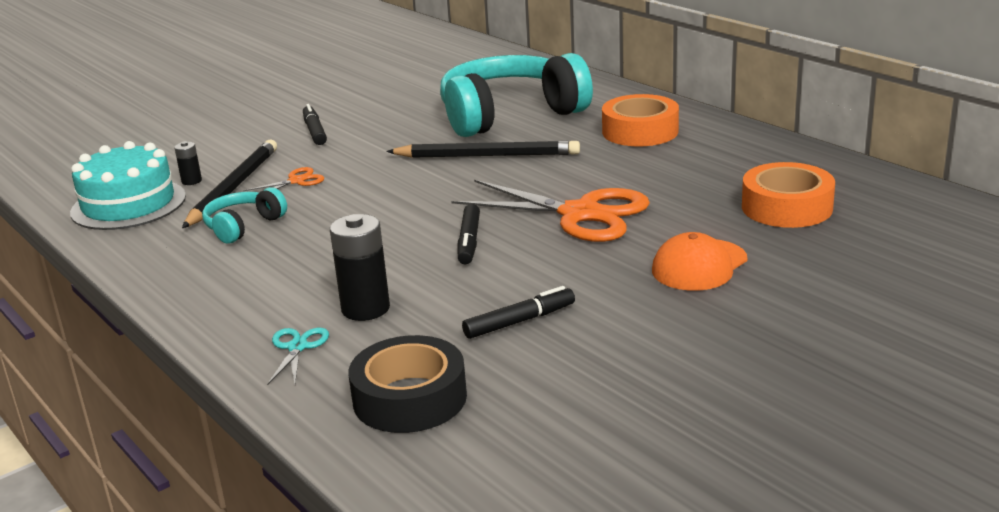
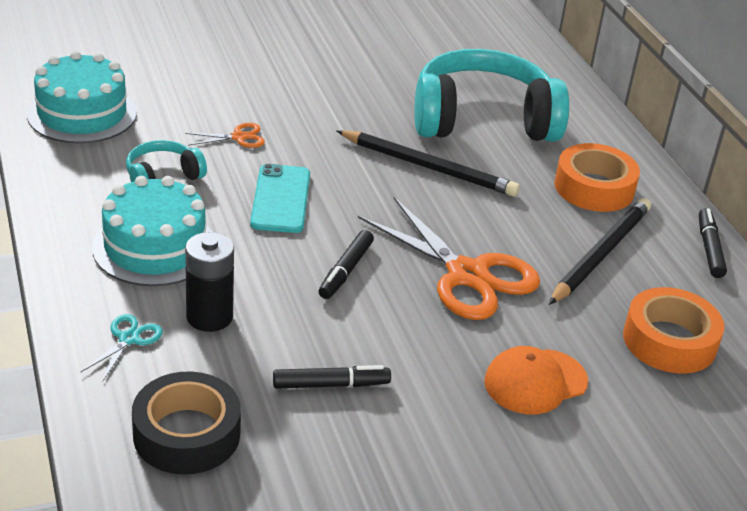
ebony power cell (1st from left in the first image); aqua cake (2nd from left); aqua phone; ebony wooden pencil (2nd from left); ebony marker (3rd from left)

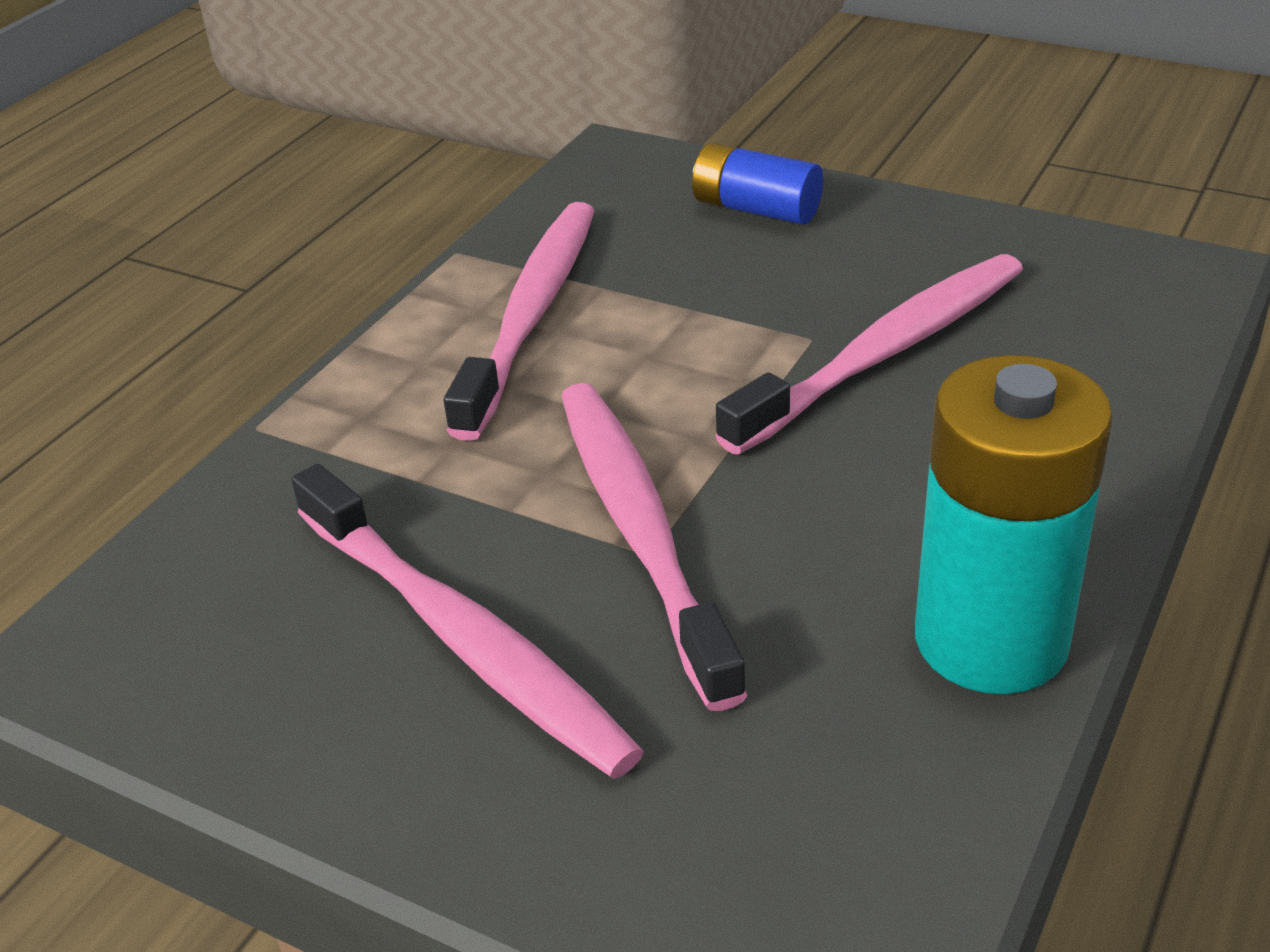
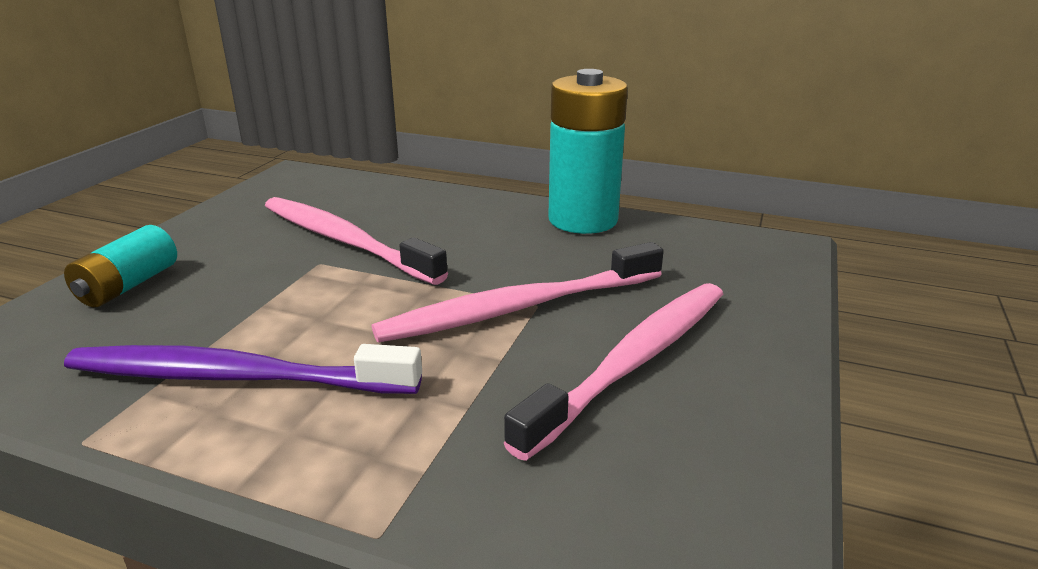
purple dental brush; aqua power cell (1st from left)

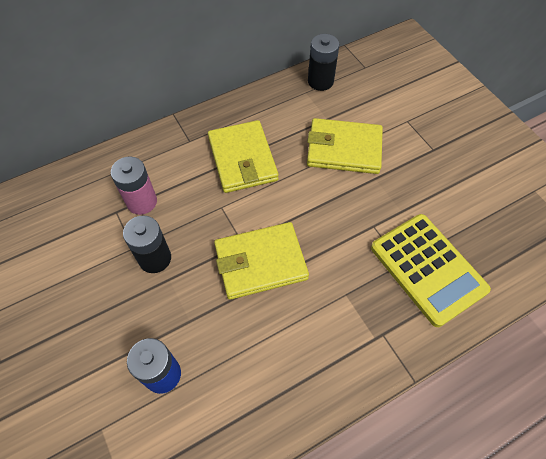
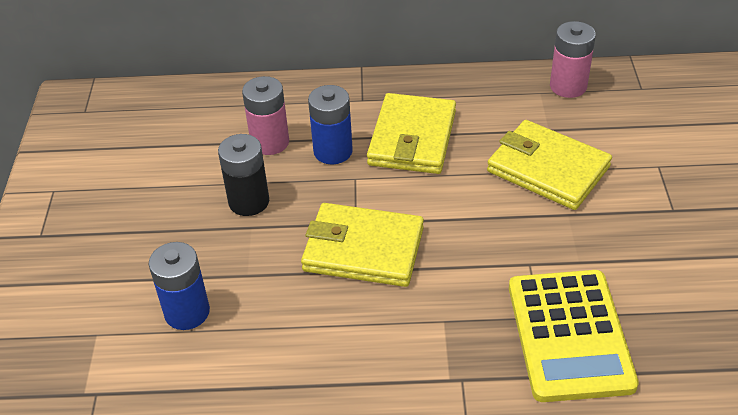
cobalt power cell (2nd from left); rose-pink power cell (2nd from left)

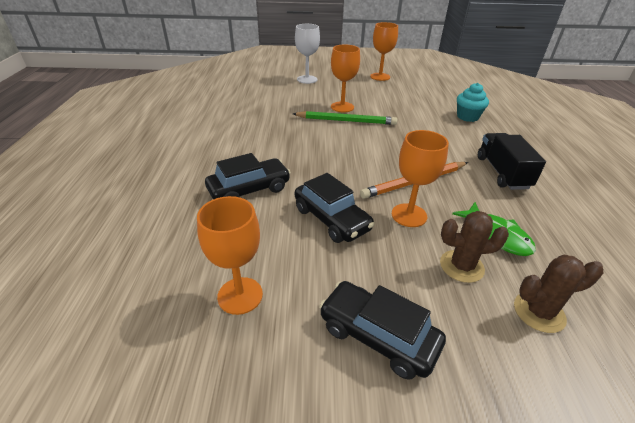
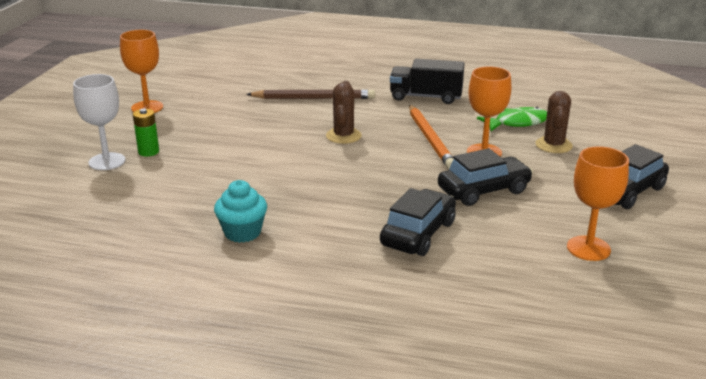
emerald wooden pencil; bright orange goblet (2nd from left in the first image); emerald power cell; brown wooden pencil; aqua muffin; brown prickly plant (1st from left); ebony car (1st from left)

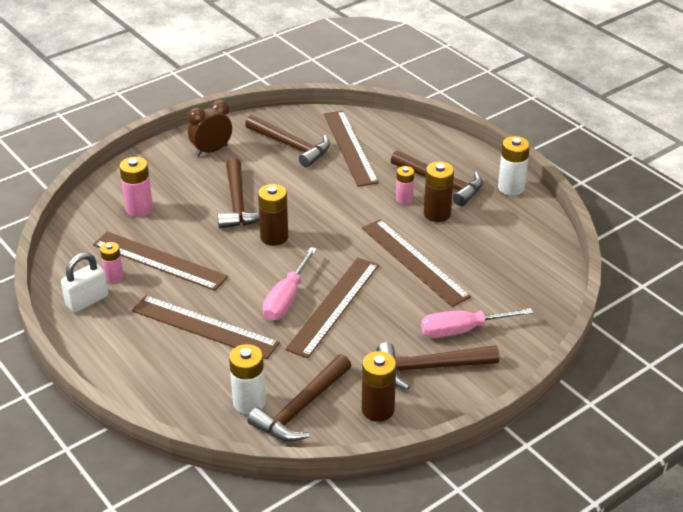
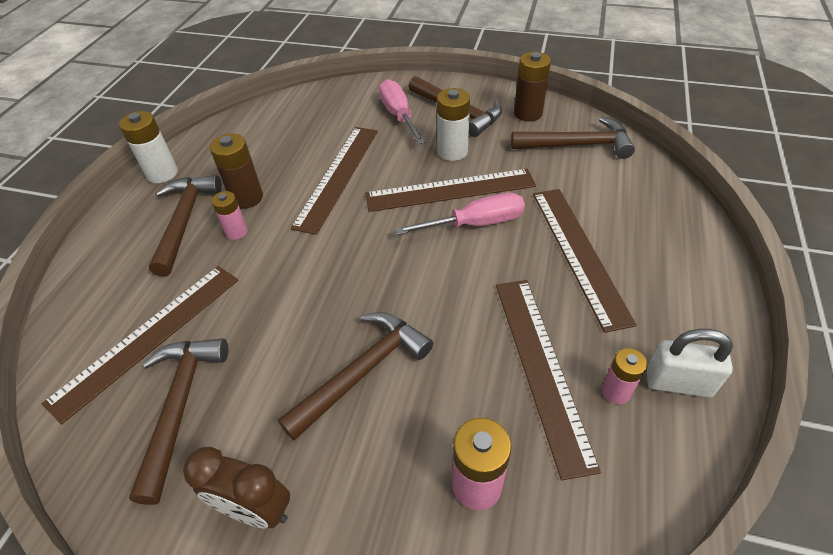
brown power cell (1st from left in the first image); snow-white power cell (2nd from left); rose-pink hand screwdriver (1st from left)

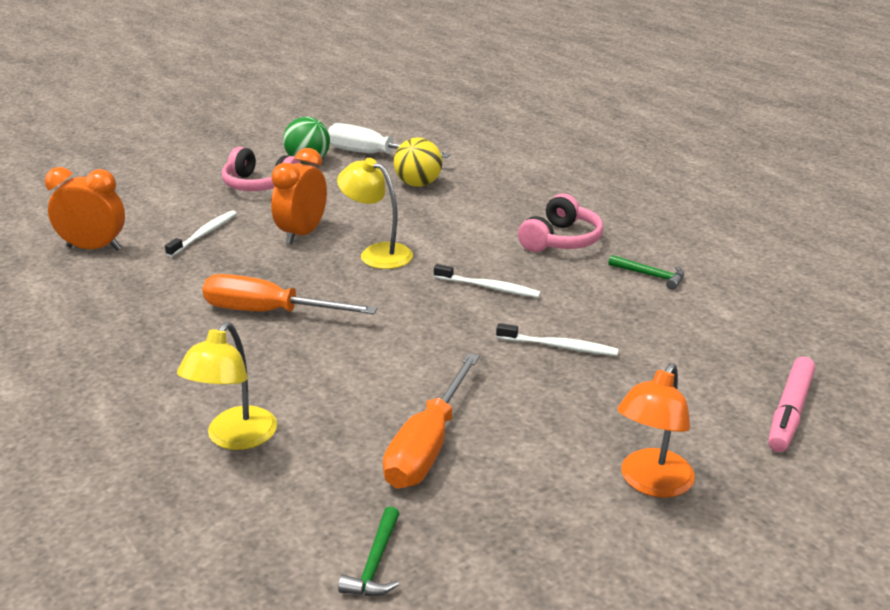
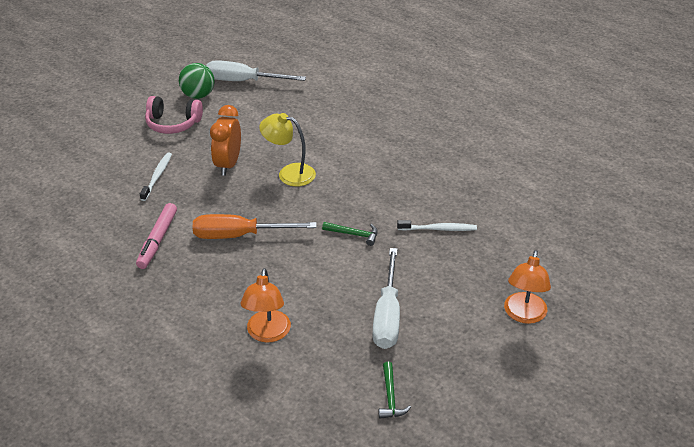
bright orange bedside clock (1st from left in the first image); bright yellow sphere; snow-white dental brush (2nd from left in the first image); rose-pink headphones (2nd from left in the first image); emerald carpenter's hammer (1st from left); rose-pink marker; bright orange reading lamp (1st from left); snow-white hand screwdriver (2nd from left)

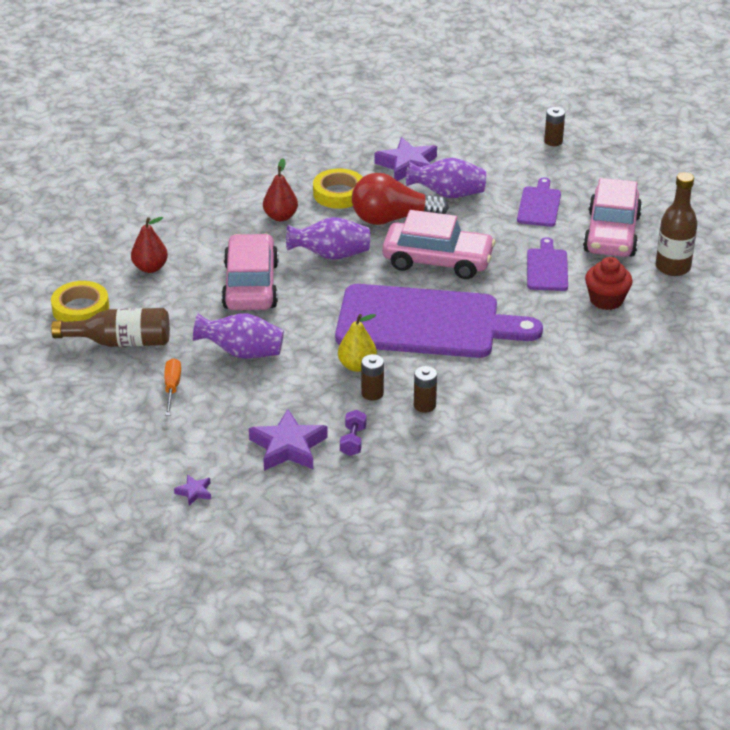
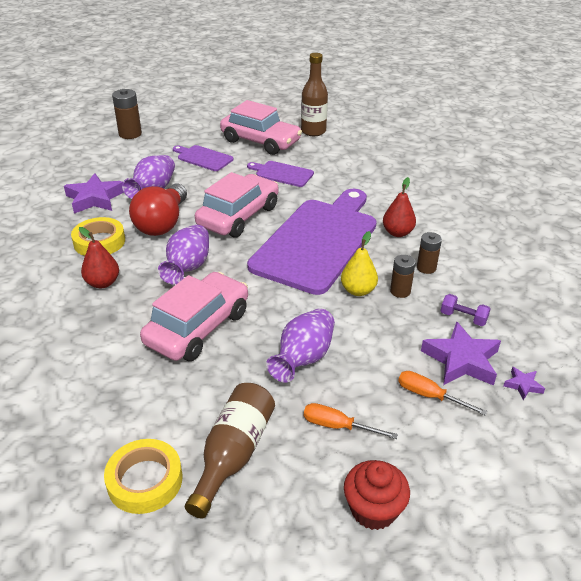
bright orange hand screwdriver (2nd from left); crimson pear (2nd from left); purple star shape (3rd from left); crimson muffin; rose-pink car (1st from left); brown power cell (1st from left)

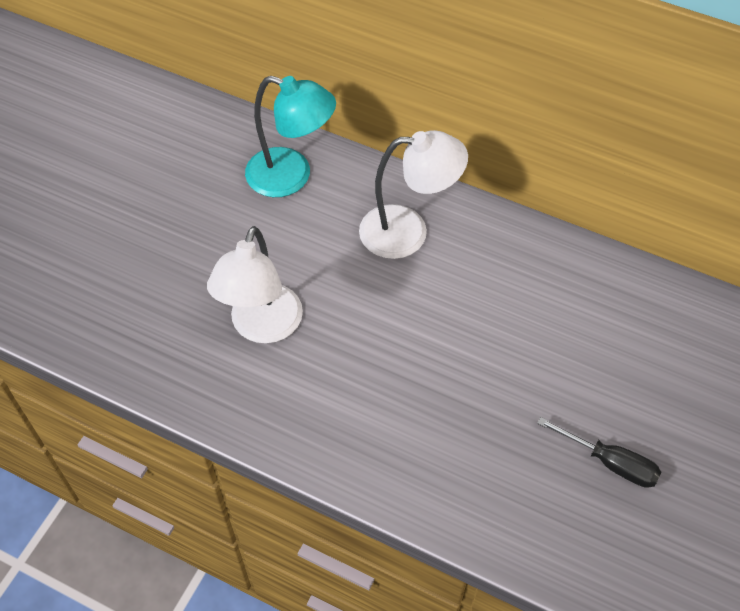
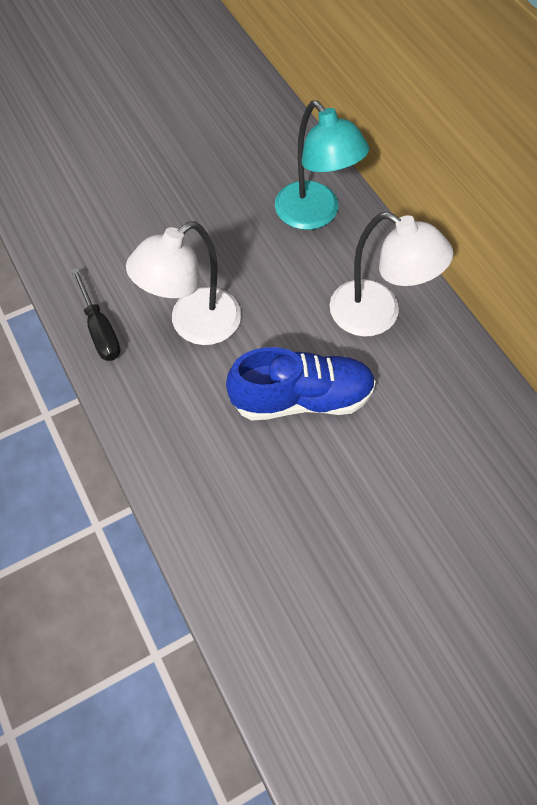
cobalt sneaker; ebony hand screwdriver

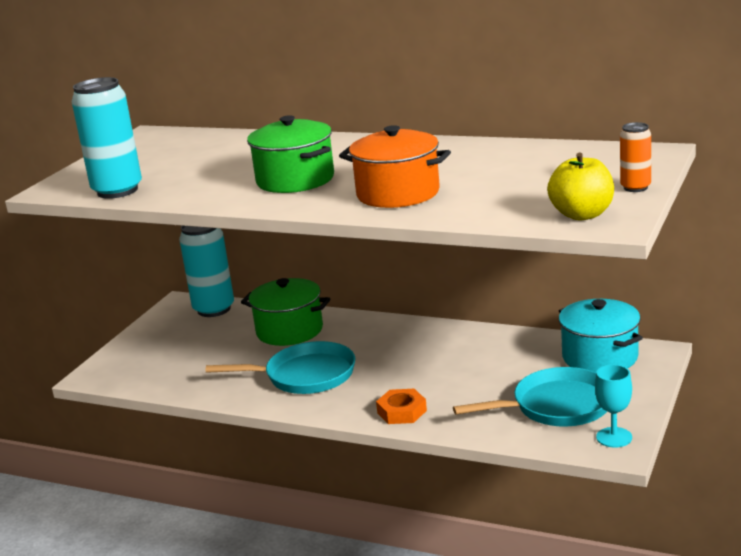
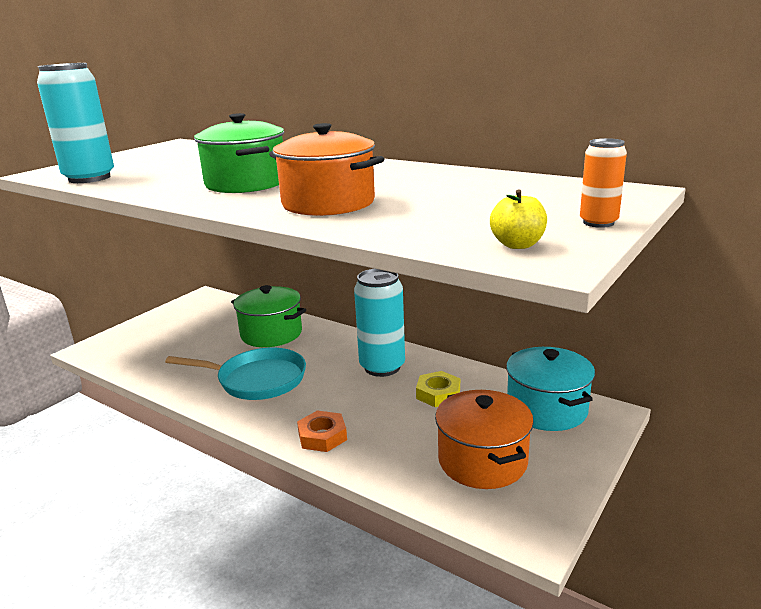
aqua goblet; bright yellow hexagon nut; aqua tin (2nd from left); bright orange cooking pot (2nd from left); bright yellow toy apple

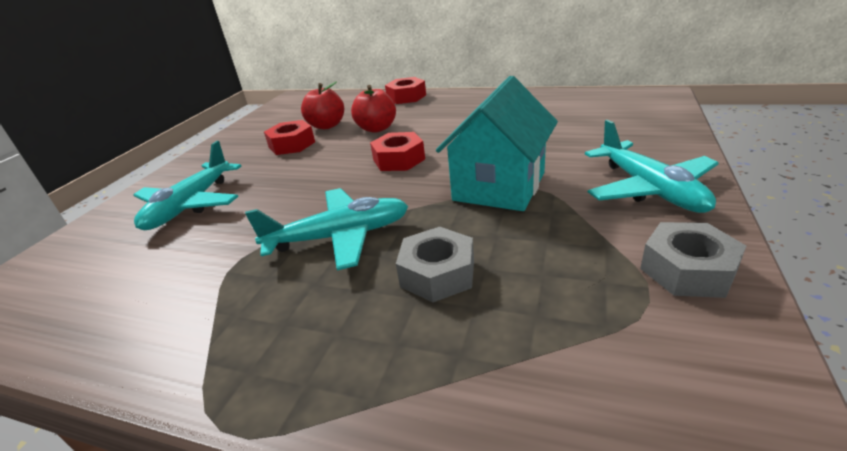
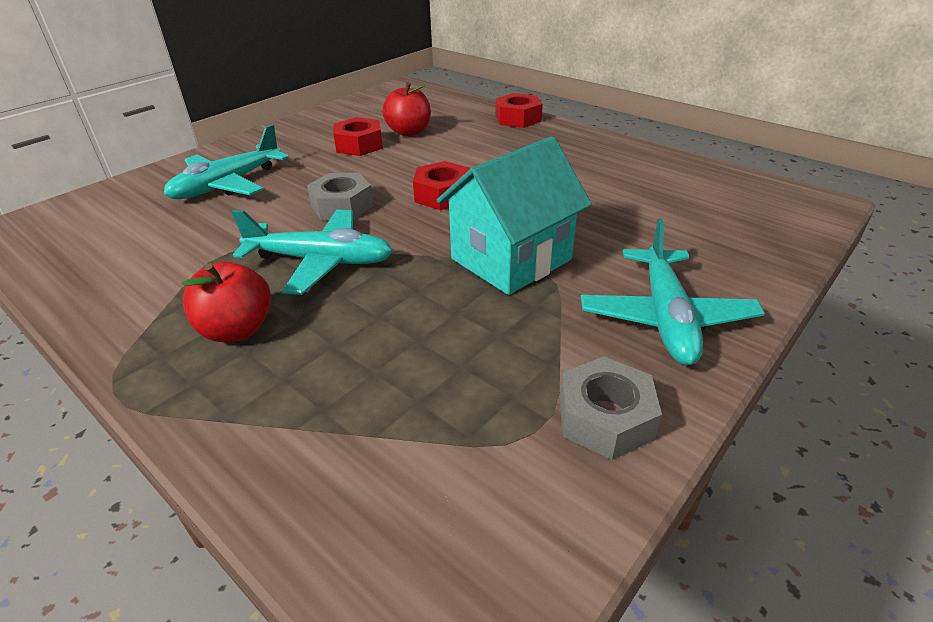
crimson toy apple (1st from left); ash-grey hexagon nut (1st from left)

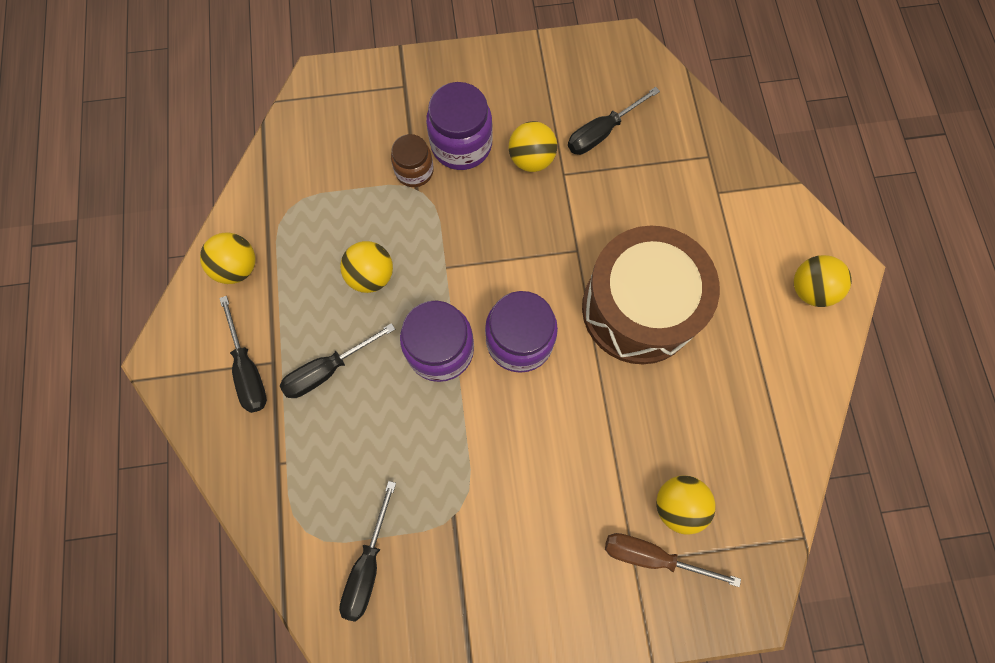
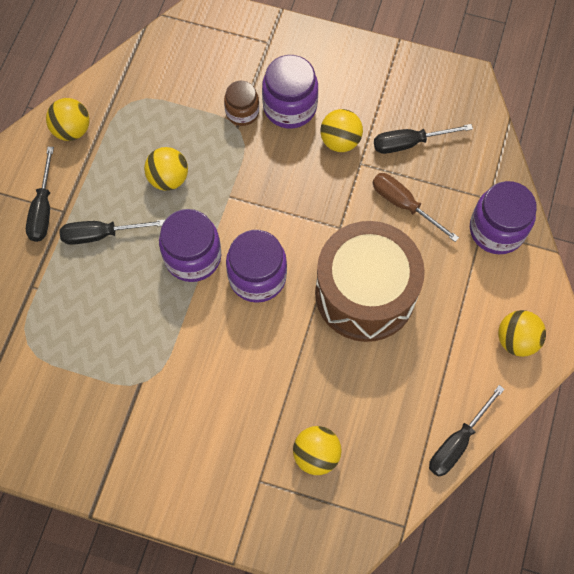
purple jar (4th from left); ebony hand screwdriver (4th from left); brown hand screwdriver

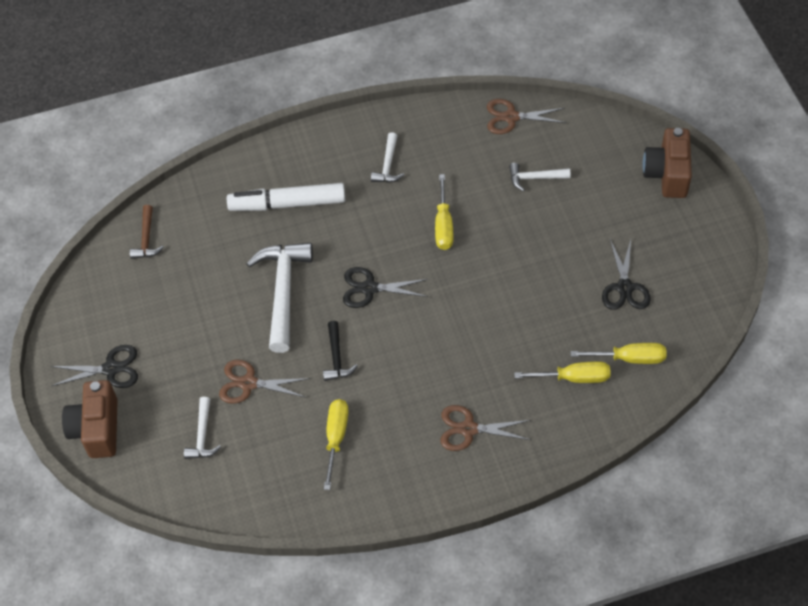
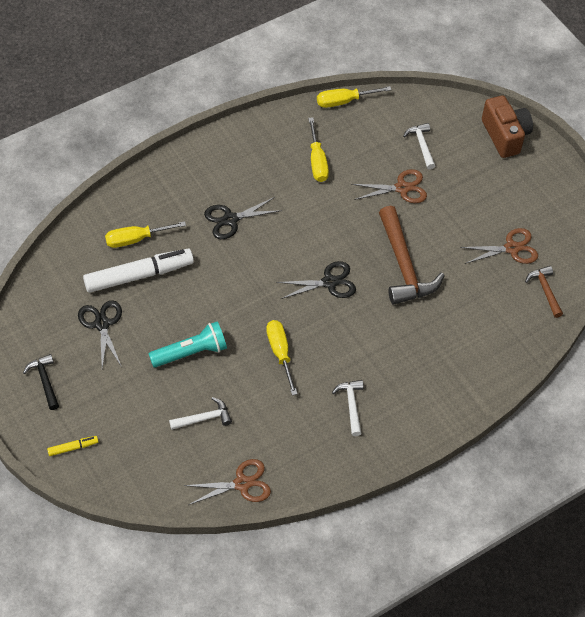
aqua torch; ebony scissors (2nd from left); snow-white marker; ebony carpenter's hammer; brown scissors (3rd from left); bright yellow hand screwdriver (4th from left); bright yellow marker; brown carpenter's hammer (1st from left)

